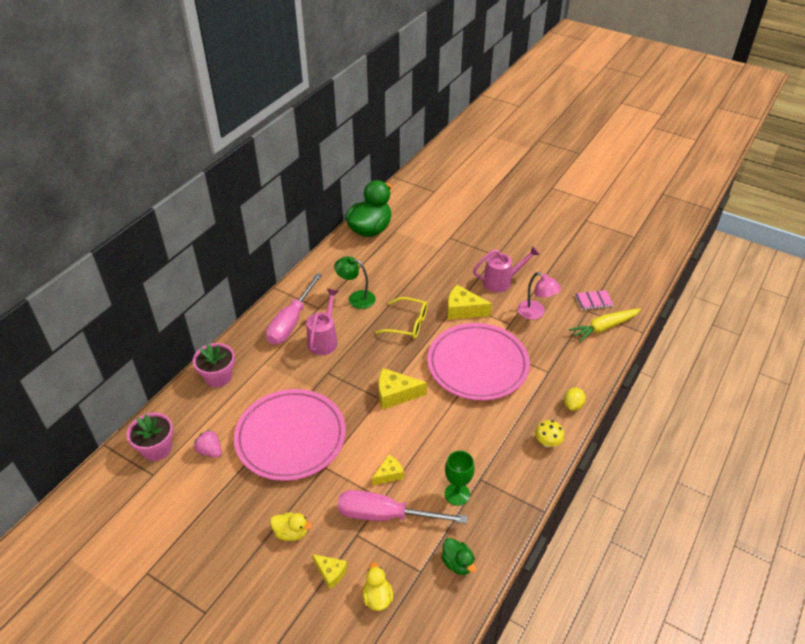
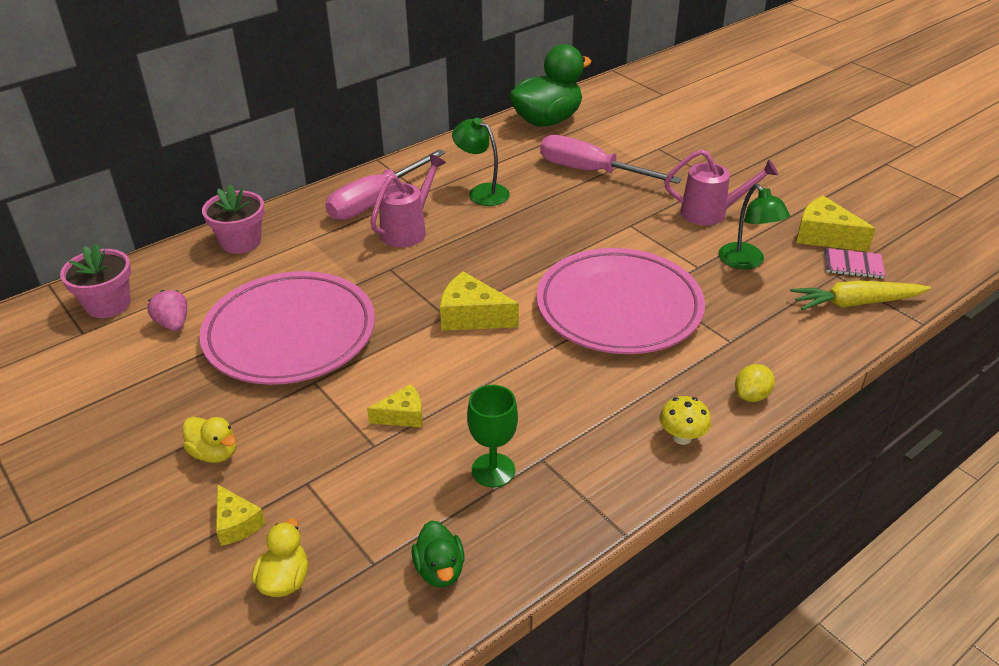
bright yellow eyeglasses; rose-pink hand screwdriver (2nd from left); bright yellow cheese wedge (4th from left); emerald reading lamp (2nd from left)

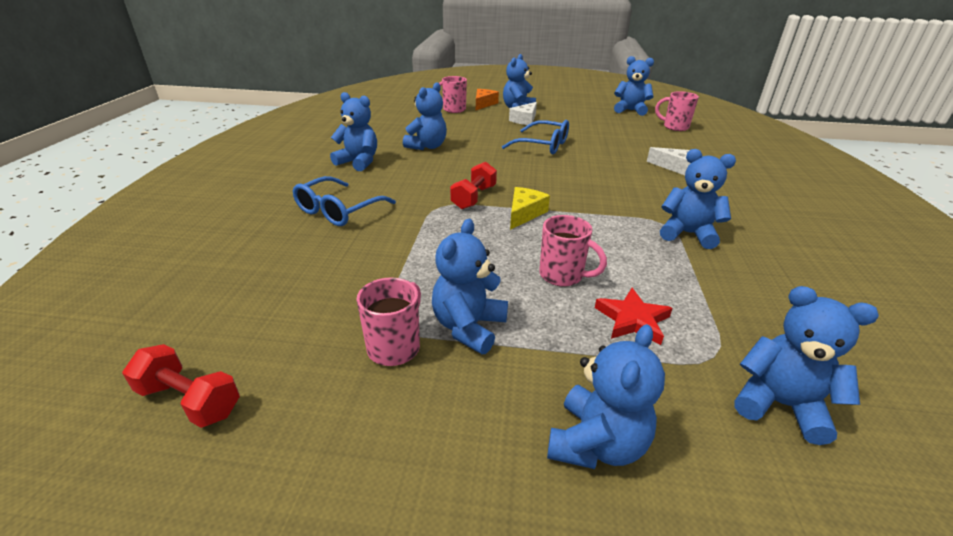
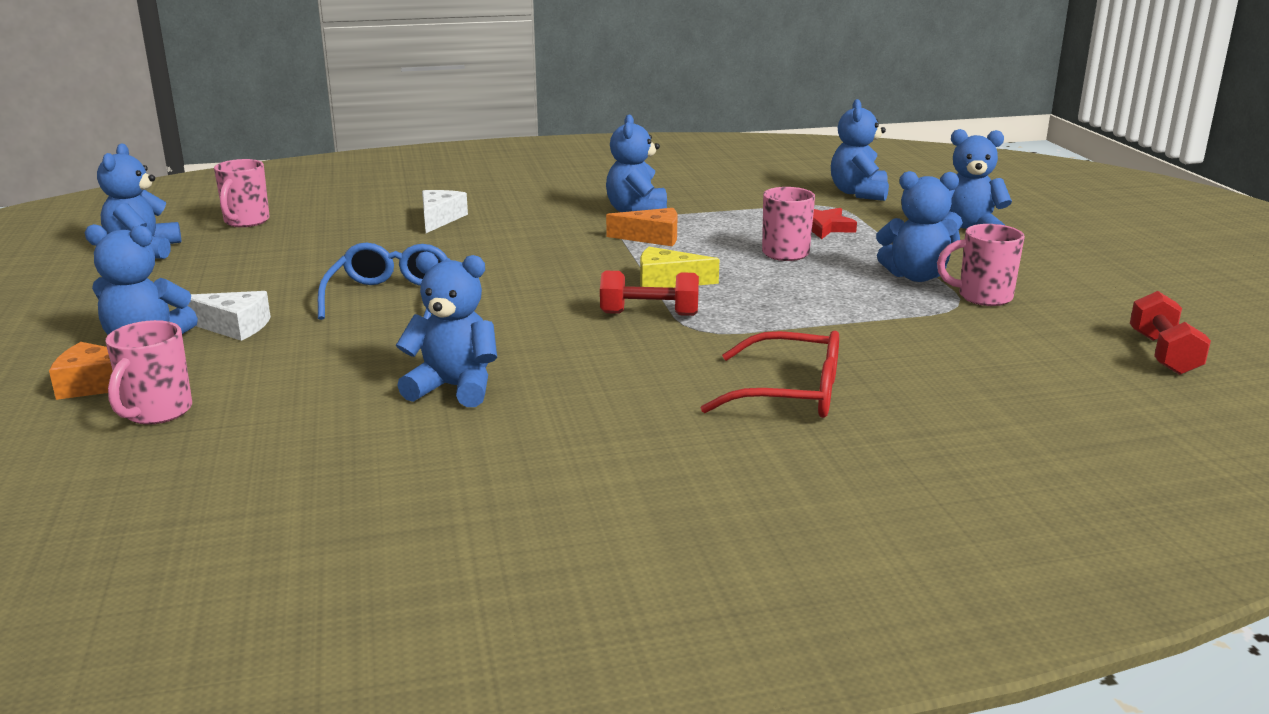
cobalt stuffed bear (1st from left in the first image); bright orange cheese wedge (2nd from left); crimson eyeglasses

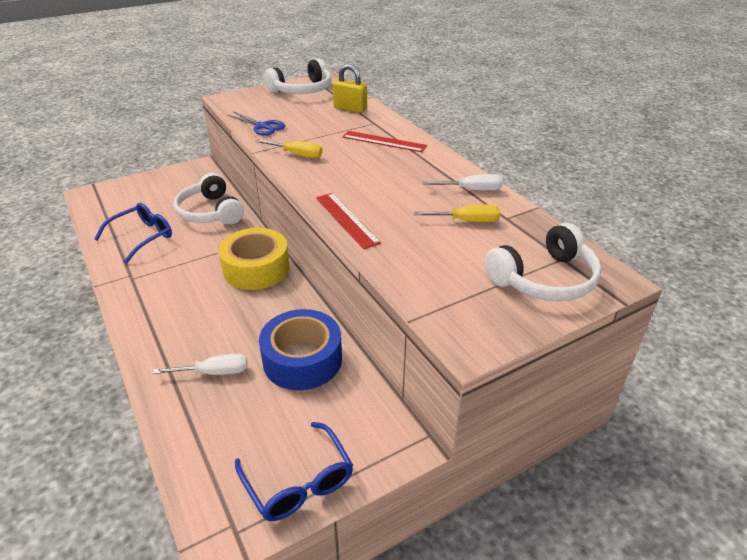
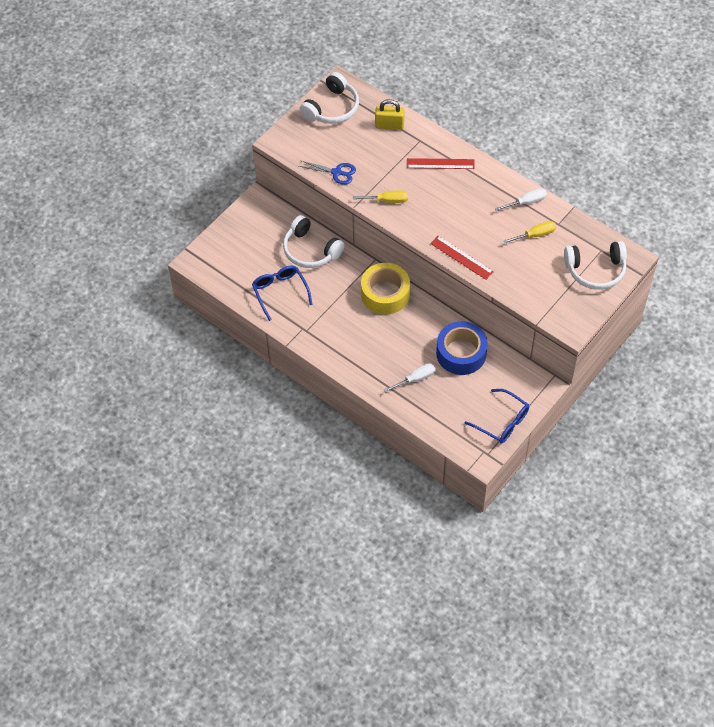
cobalt eyeglasses (1st from left); snow-white headphones (3rd from left)

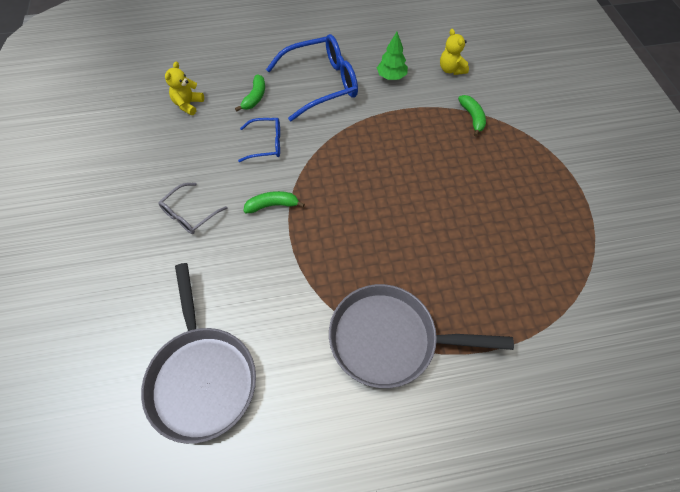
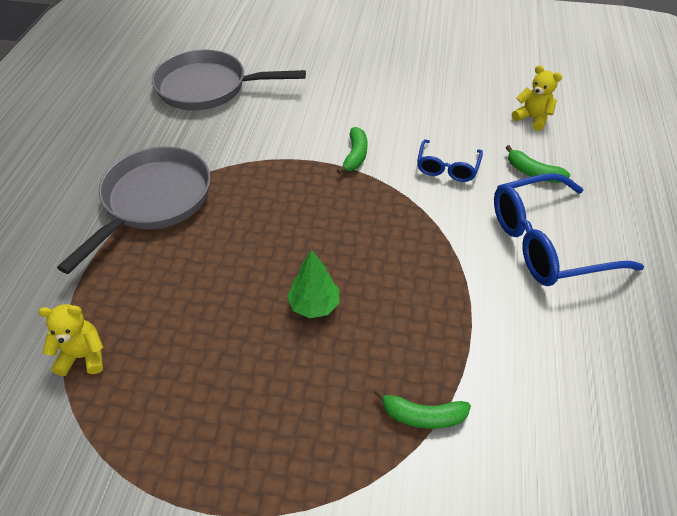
ash-grey eyeglasses; emerald fir tree; bright yellow stuffed bear (1st from left); cobalt eyeglasses (2nd from left)

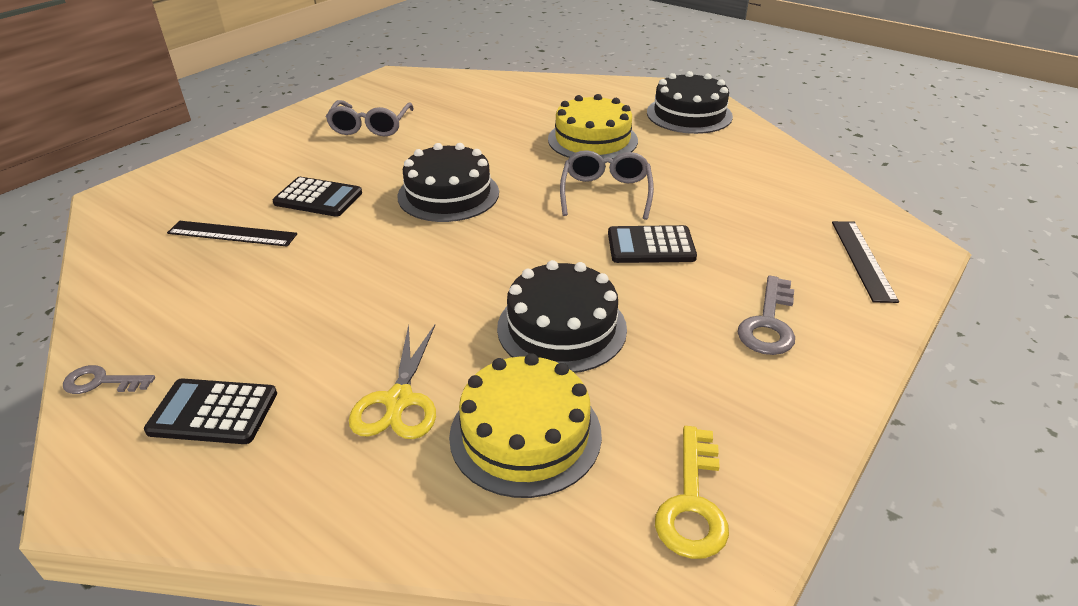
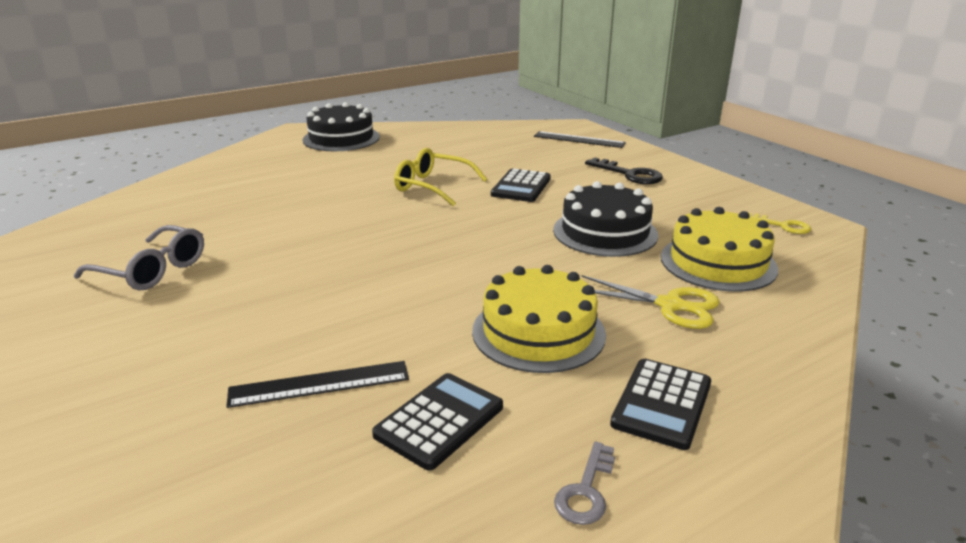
ebony cake (1st from left in the first image); ebony adding machine (1st from left); bright yellow cake (1st from left); bright yellow eyeglasses; ebony latchkey; ebony ruler (1st from left); bright yellow latchkey

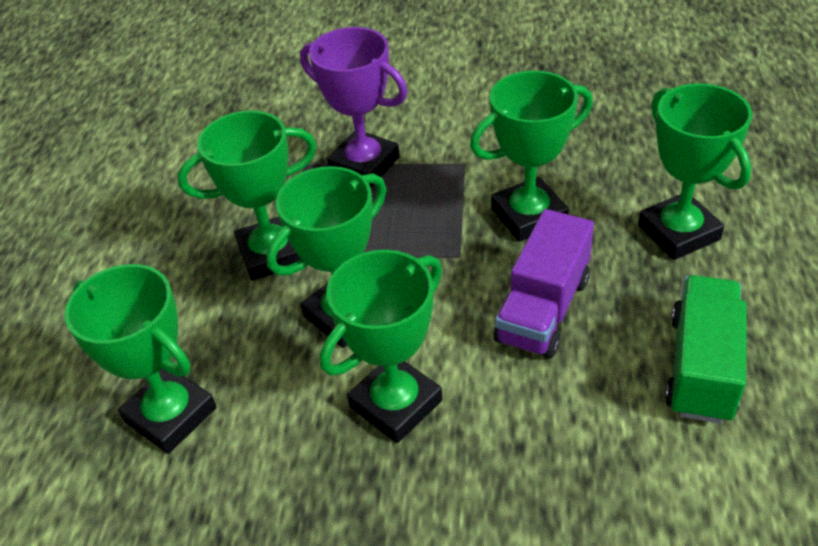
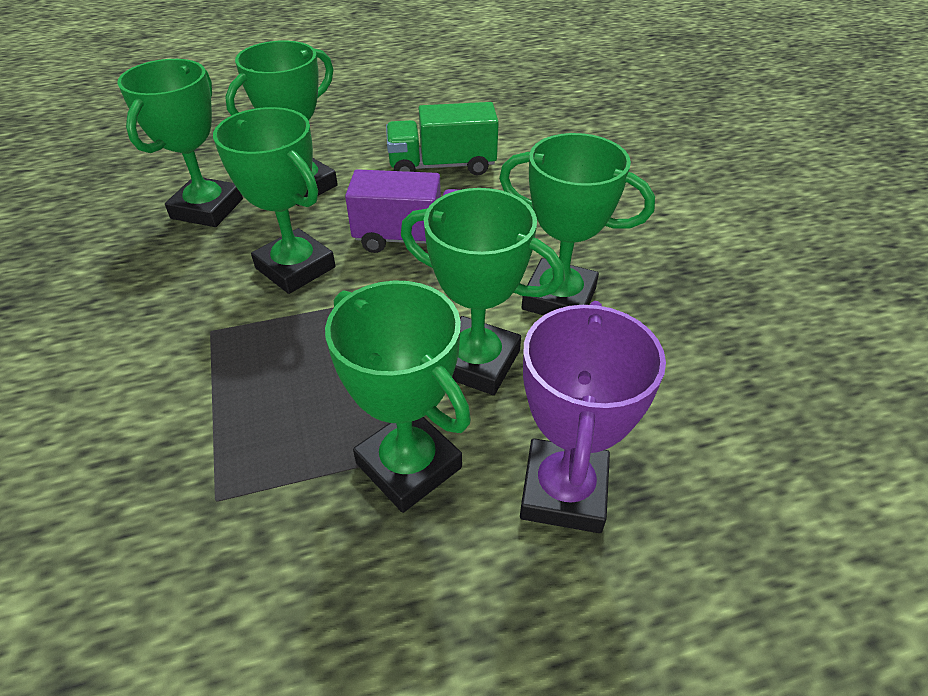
emerald trophy (1st from left); purple trophy

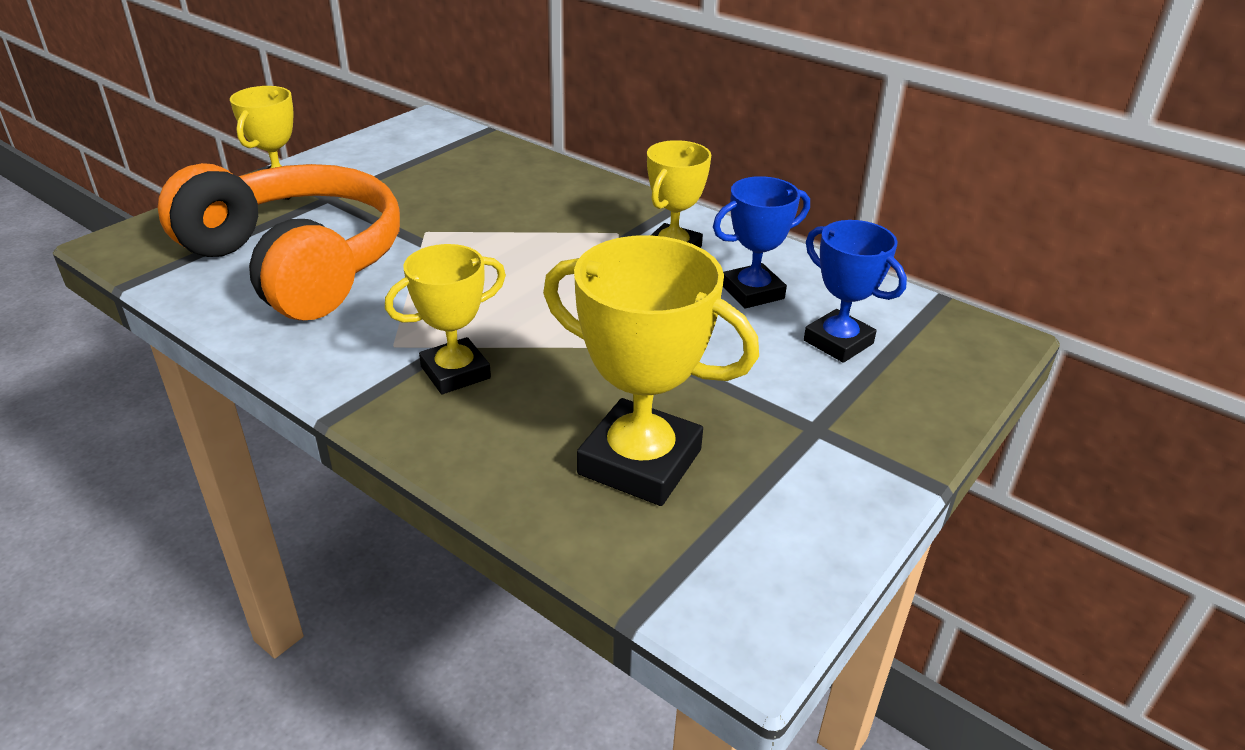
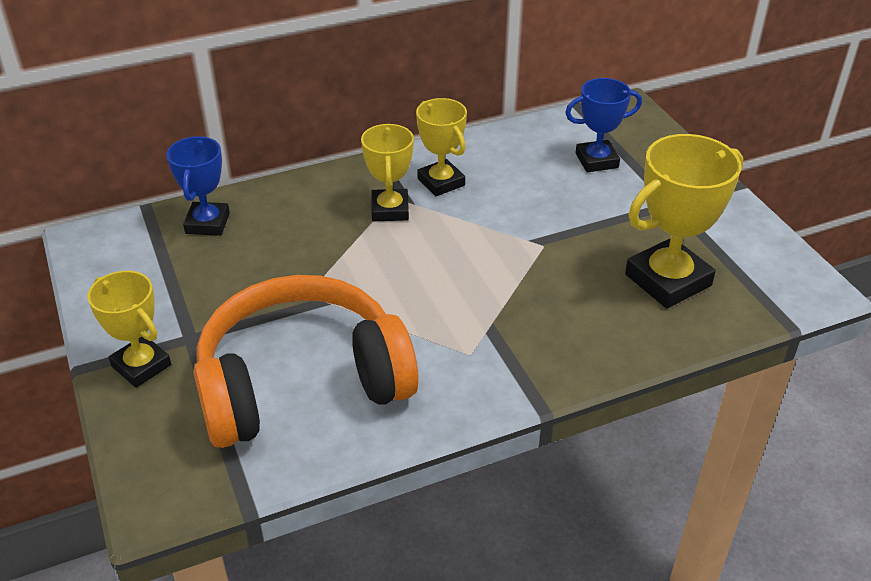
bright yellow trophy (2nd from left); cobalt trophy (1st from left)

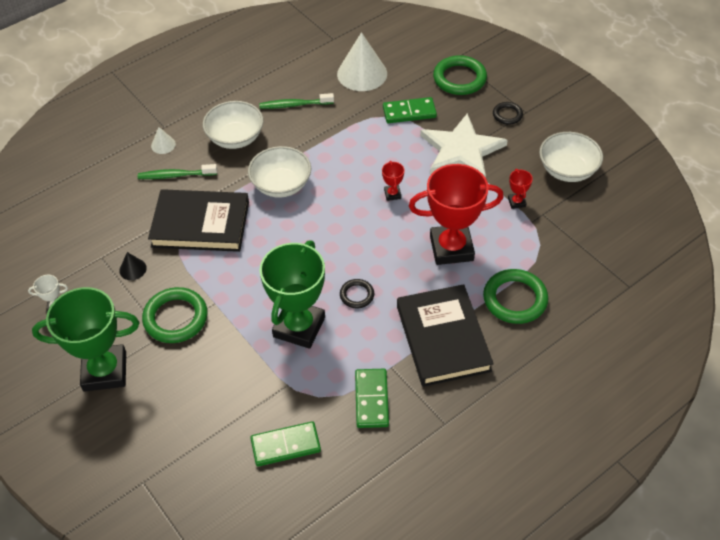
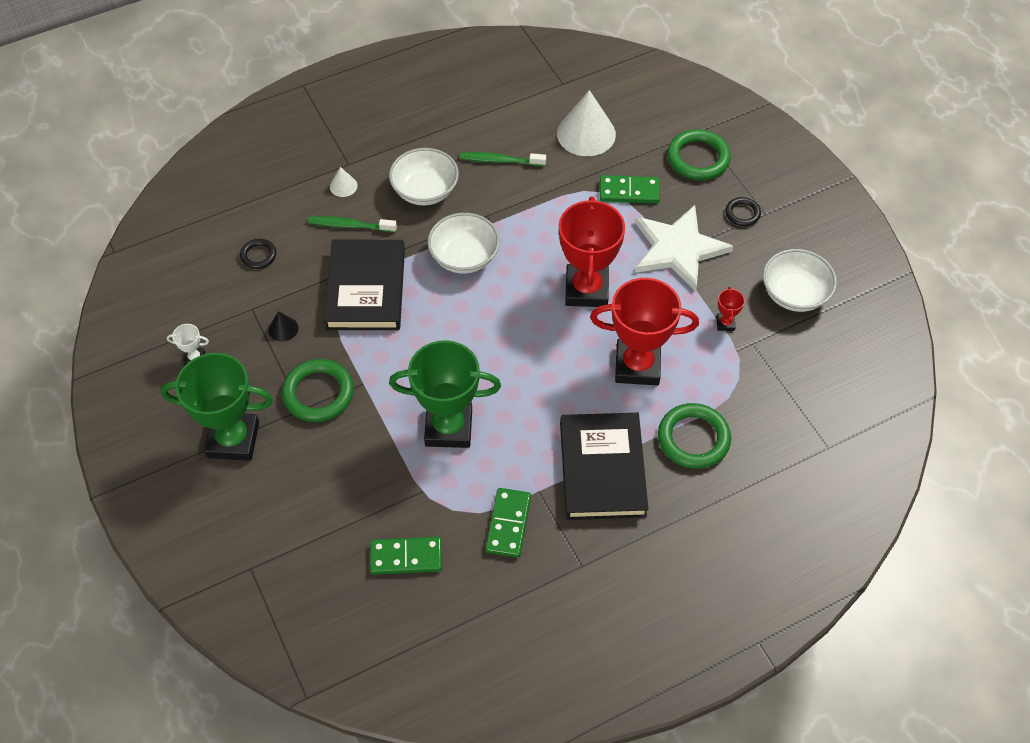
ebony torus (1st from left); ebony book (1st from left); emerald trophy (2nd from left); crimson trophy (1st from left)

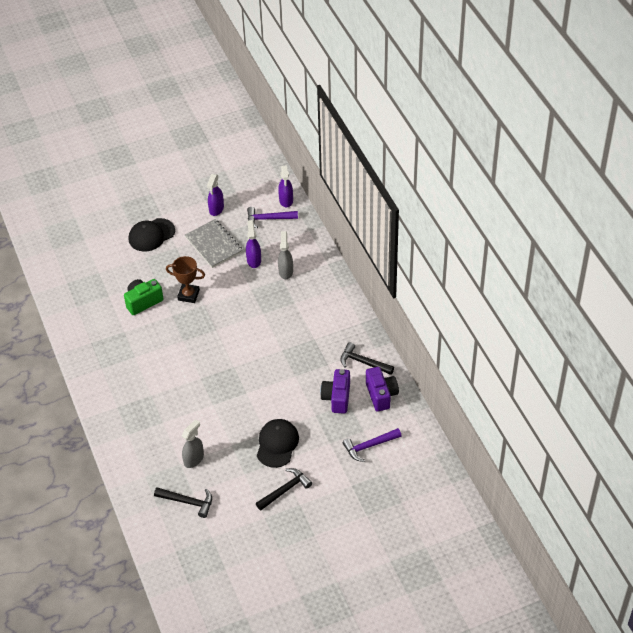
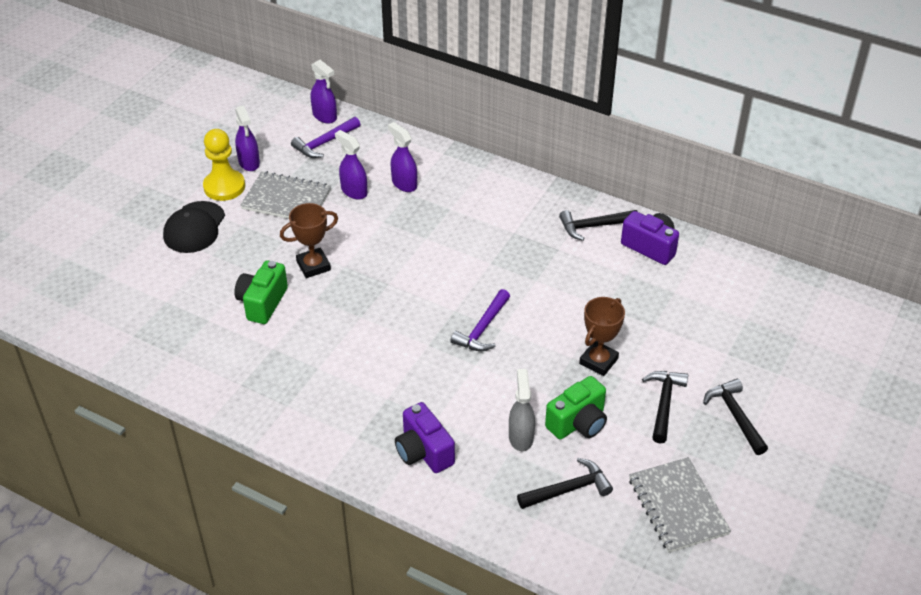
bright yellow game pawn; emerald photo camera (2nd from left); ash-grey exercise book (2nd from left); ebony carpenter's hammer (4th from left); purple photo camera (1st from left); purple carpenter's hammer (2nd from left); brown trophy (2nd from left); purple spray cleaner (4th from left)

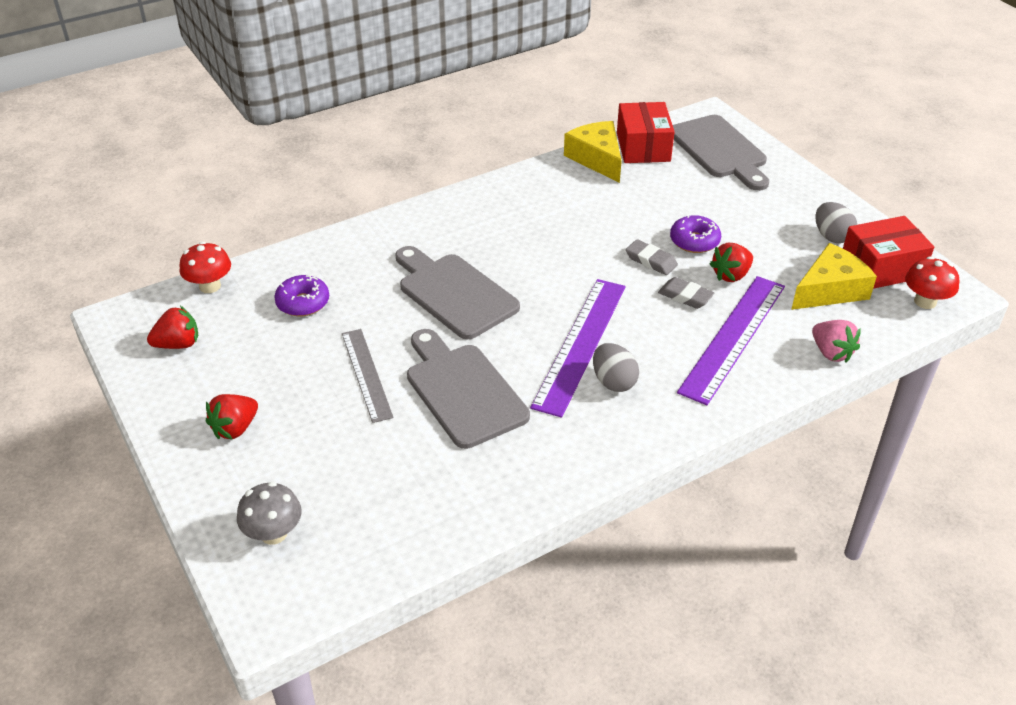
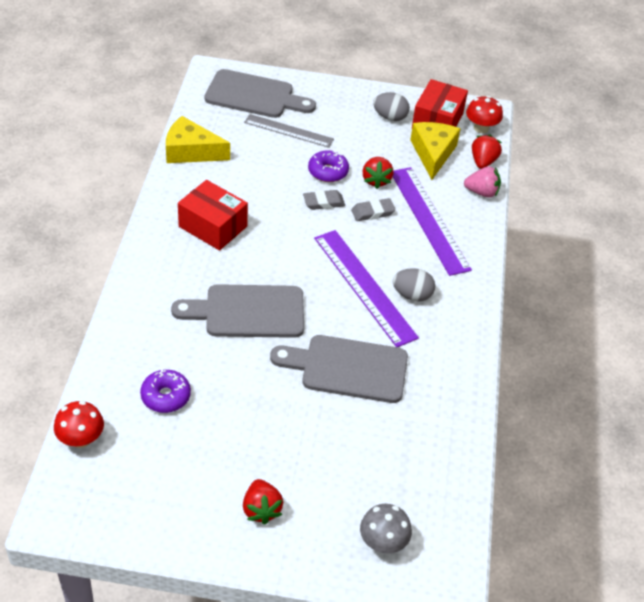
crimson toy strawberry (3rd from left); ash-grey ruler; crimson package (1st from left)

